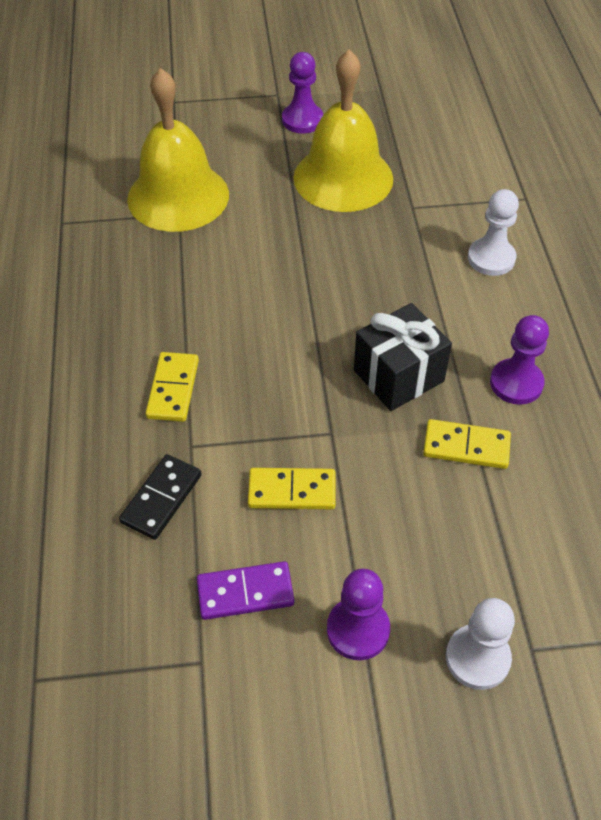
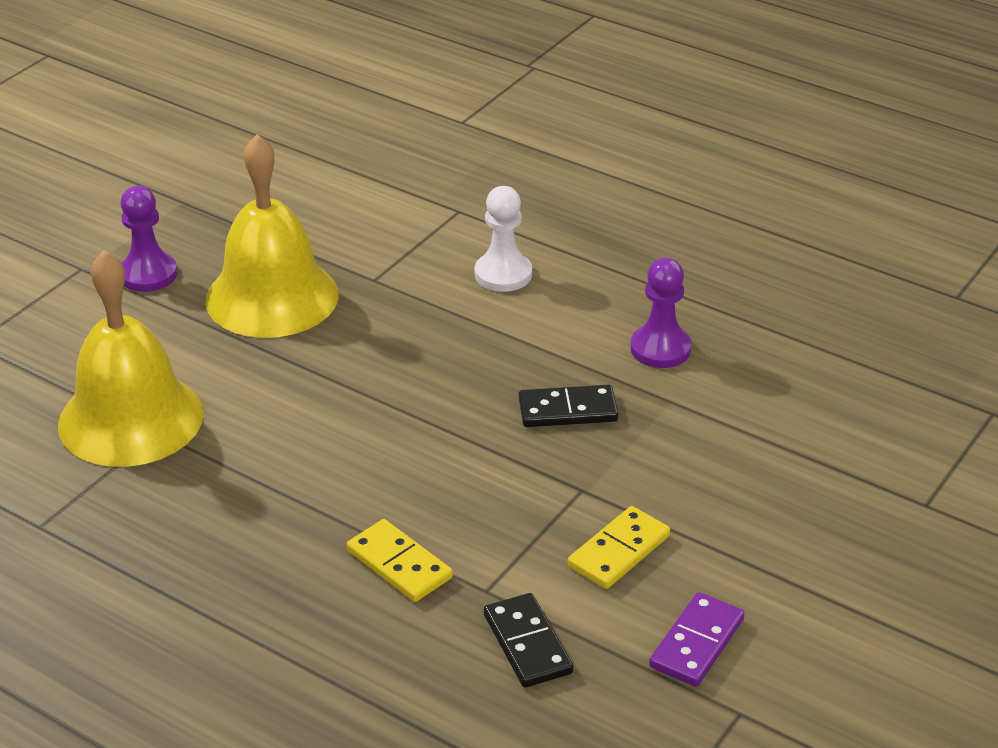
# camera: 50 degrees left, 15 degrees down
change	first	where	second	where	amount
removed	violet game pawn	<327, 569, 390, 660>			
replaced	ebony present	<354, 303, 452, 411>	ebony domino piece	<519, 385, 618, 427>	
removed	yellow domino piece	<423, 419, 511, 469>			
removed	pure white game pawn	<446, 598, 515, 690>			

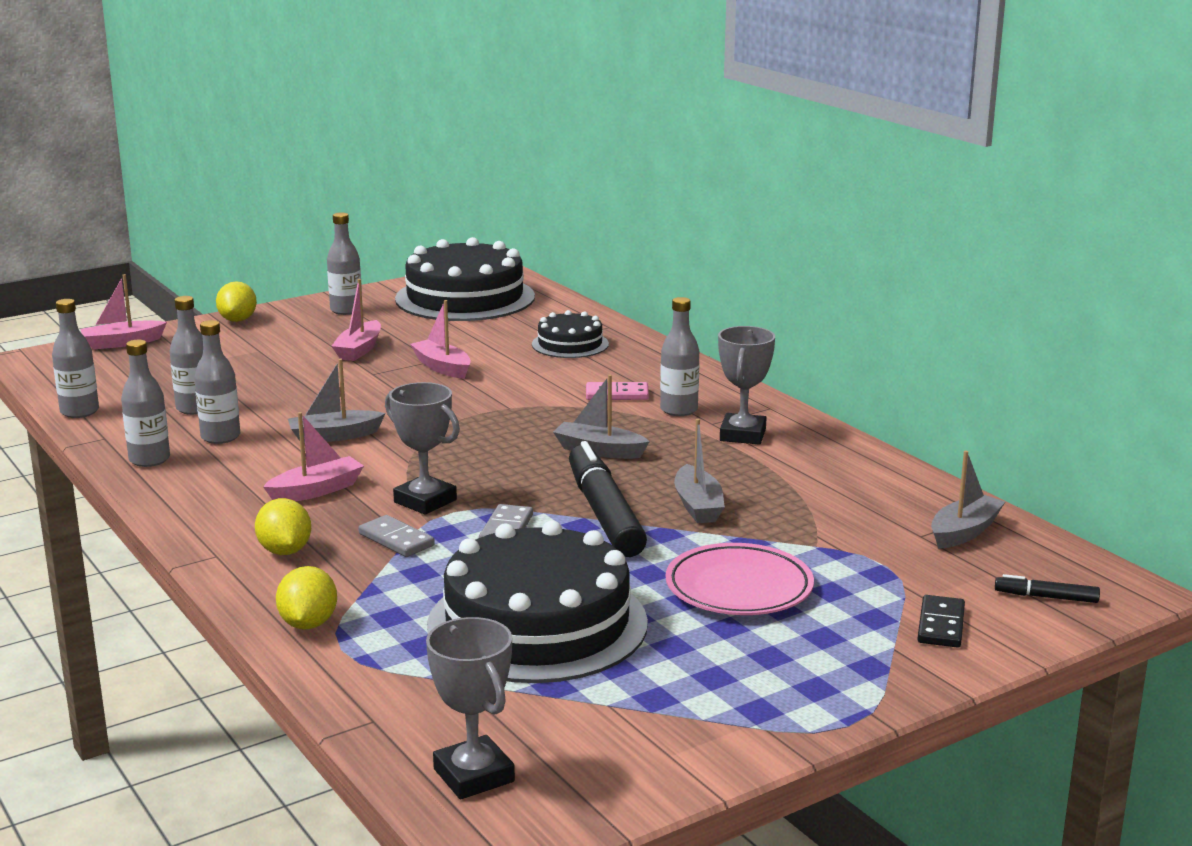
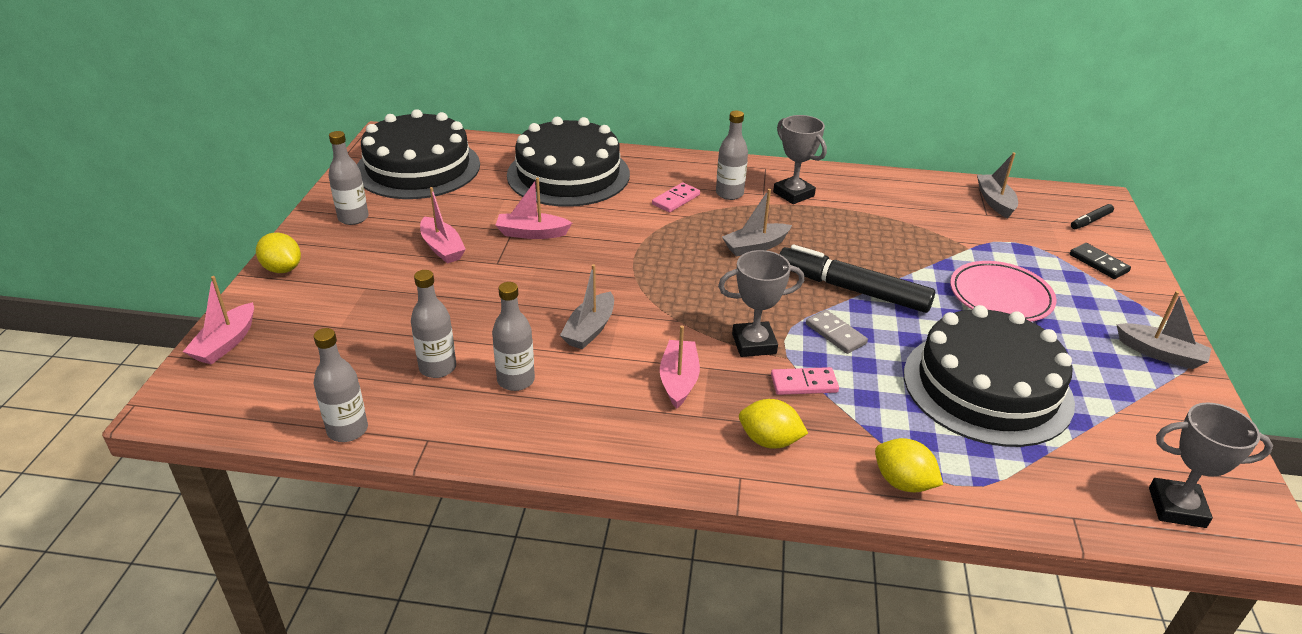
# camera: 50 degrees left, 15 degrees up
change	first	where	second	where	amount
removed	grey bottle	<121, 340, 170, 467>			
recoloured	grey domino piece	<359, 515, 435, 557>	rosy domino piece	<771, 367, 839, 395>	
resized	ebony layer cake	<532, 310, 609, 358>		<507, 117, 630, 207>	x1.96
moved	grey boat	<674, 419, 725, 523>		<1116, 291, 1212, 369>	

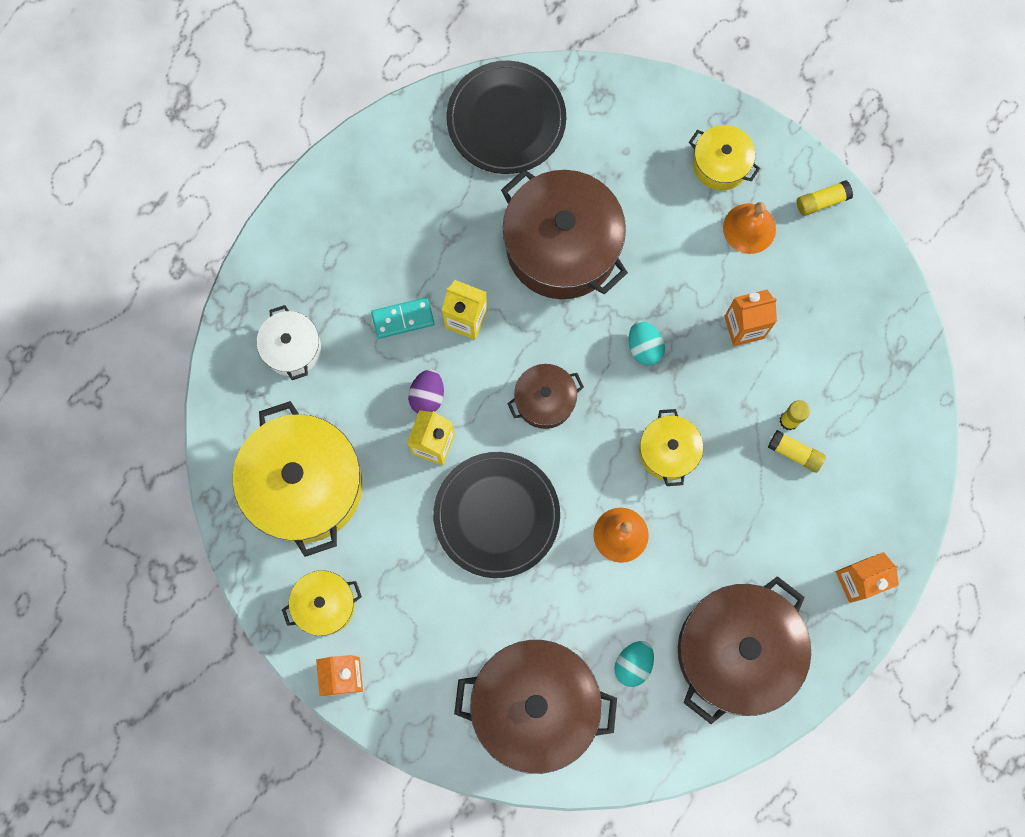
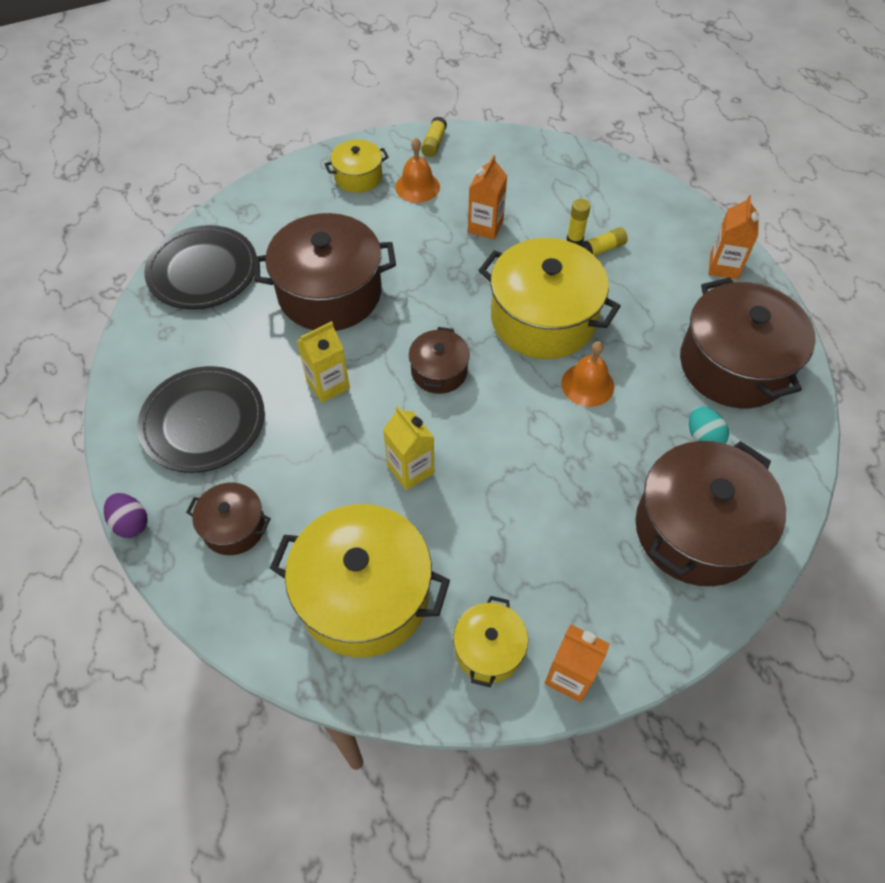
# camera: 55 degrees left, 20 degrees down
change	first	where	second	where	amount
recoloured	pure white stockpot	<257, 305, 321, 380>	russet stockpot	<186, 483, 271, 555>	
removed	teal domino piece	<371, 297, 435, 339>			
moved	violet egg shape	<408, 369, 444, 413>		<104, 493, 147, 538>	
moved	ebony dinner plate	<433, 452, 560, 578>		<137, 366, 265, 473>	
removed	teal egg shape	<629, 321, 665, 365>			
resized	yellow stockpot	<639, 409, 703, 486>		<479, 238, 621, 359>	x1.96

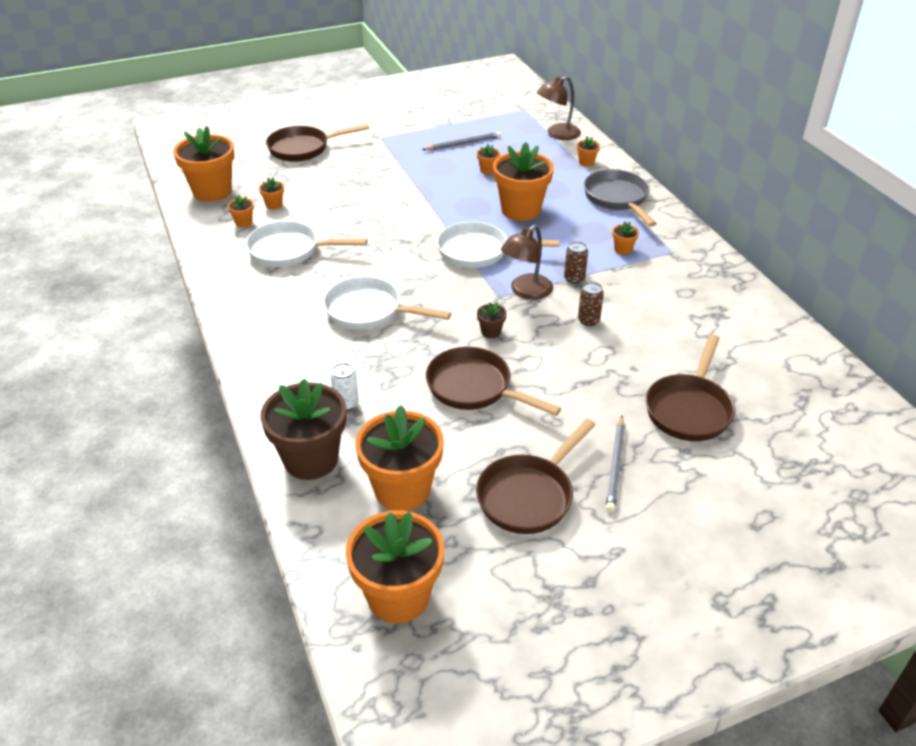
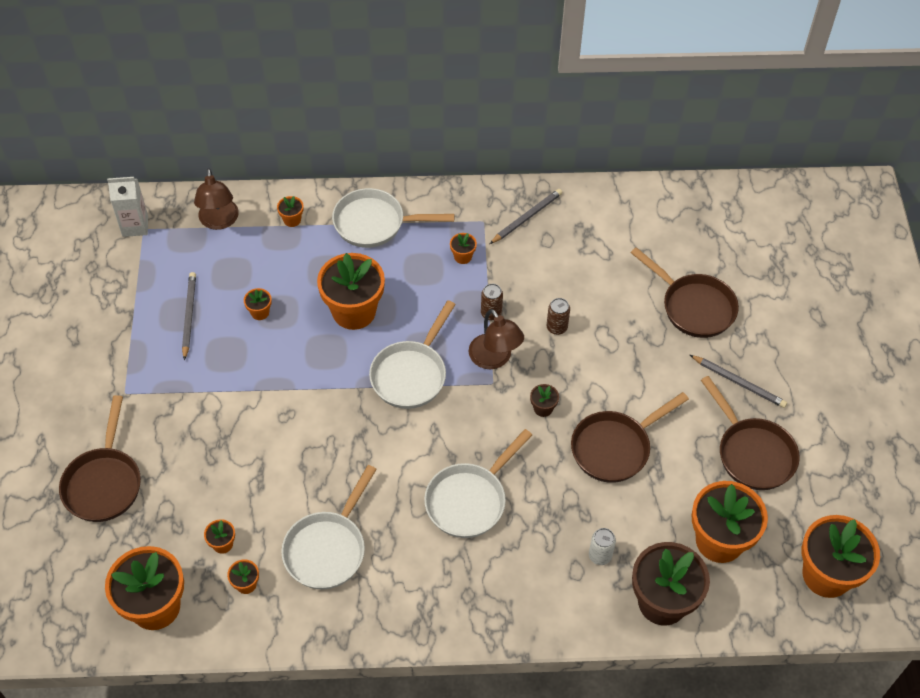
# camera: 70 degrees left, 15 degrees up
change	first	where	second	where	amount
recoloured	grey pan	<584, 169, 657, 227>	pure white pan	<332, 188, 455, 248>	
added			pure white juice carton	<107, 177, 148, 237>	
added			grey wooden pencil	<490, 189, 562, 244>	

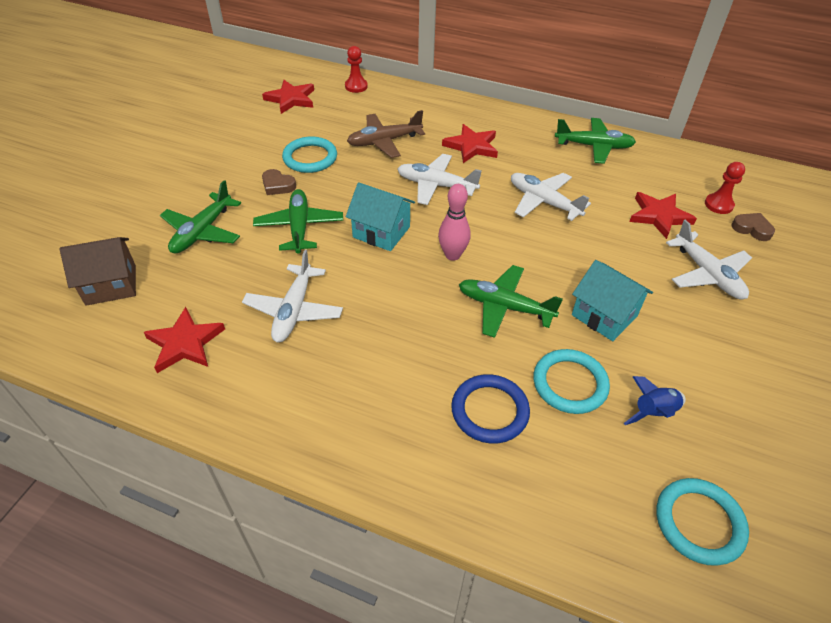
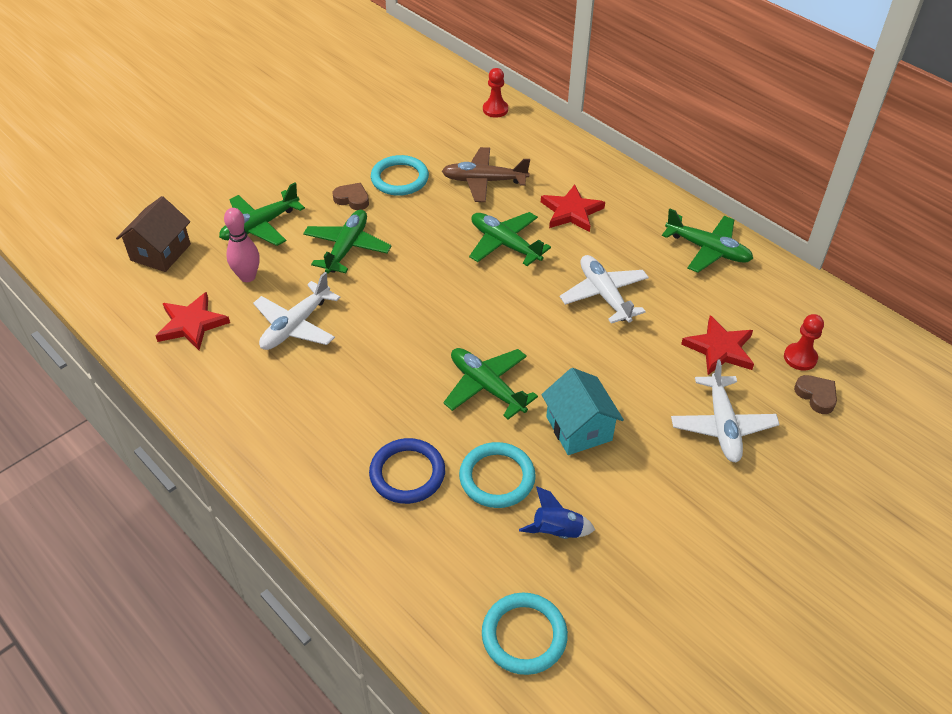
# camera: 25 degrees right, 0 degrees up
change	first	where	second	where	amount
turned	russet toy house	<60, 237, 136, 306>		<116, 196, 191, 272>	75 degrees counterclockwise
removed	scarlet star shape	<262, 80, 314, 114>			
turned	russet heart	<262, 169, 296, 195>		<333, 183, 369, 210>	150 degrees clockwise
removed	teal toy house	<346, 182, 415, 251>			
recoloured	pure white plane	<398, 154, 482, 205>	green plane	<469, 212, 551, 266>	
moved	rosy bowling pin	<438, 184, 471, 261>		<224, 208, 260, 282>	

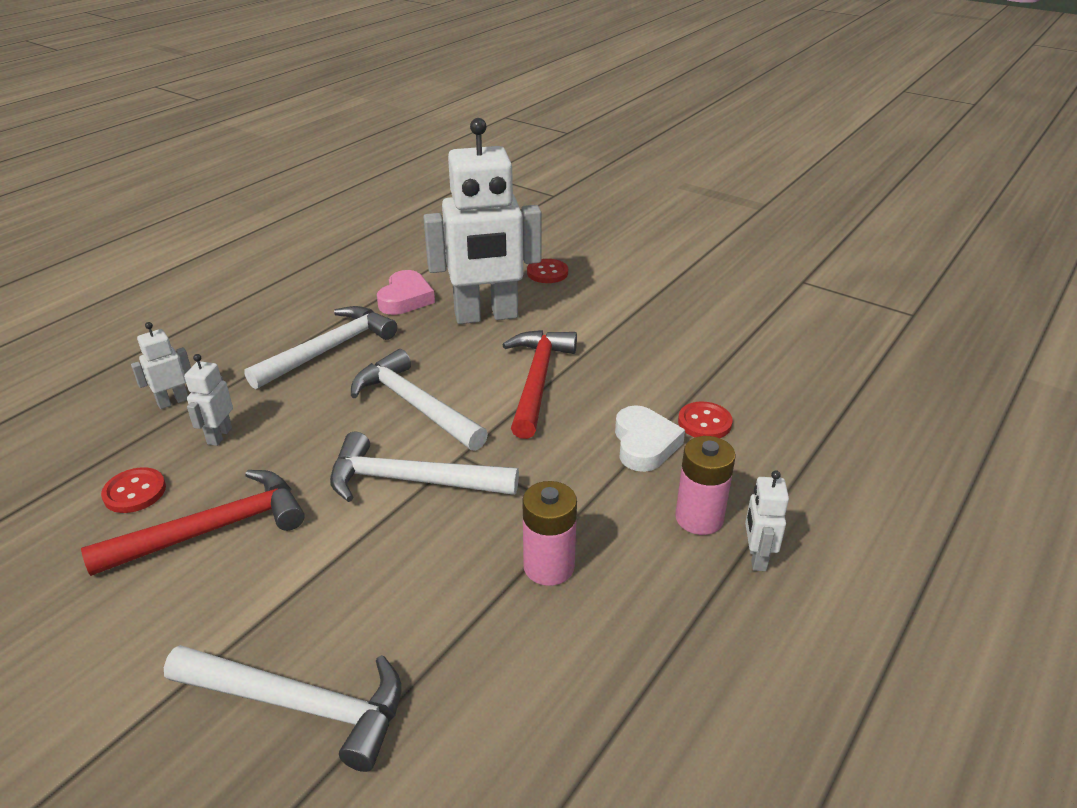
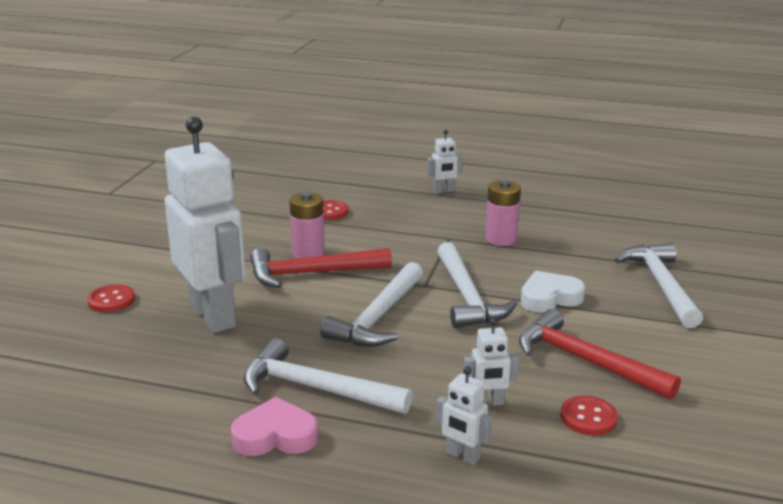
# camera: 110 degrees left, 10 degrees down
change	first	where	second	where	amount
moved	rosy heart	<377, 270, 435, 315>		<231, 397, 319, 456>	
moved	pure white heart	<615, 405, 685, 472>		<521, 271, 585, 313>	
moved	rosy AA battery	<675, 436, 736, 535>		<289, 192, 325, 259>	

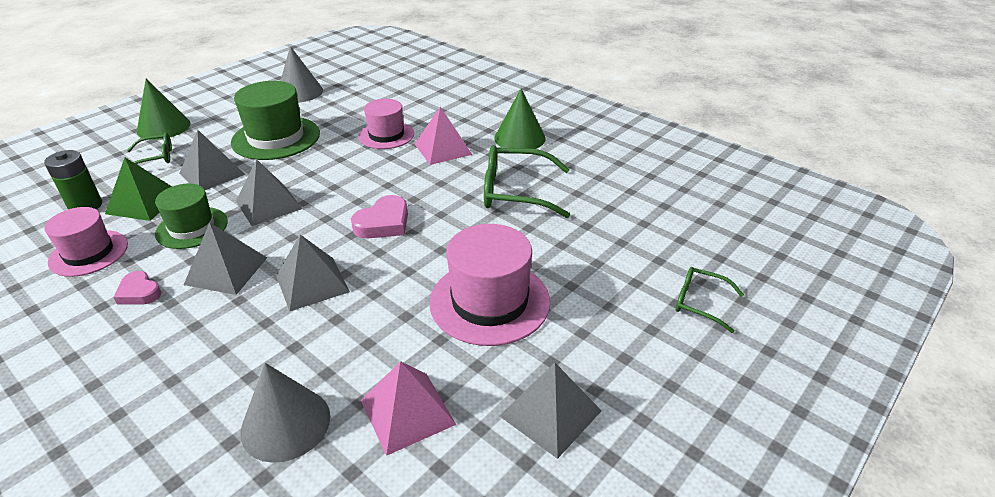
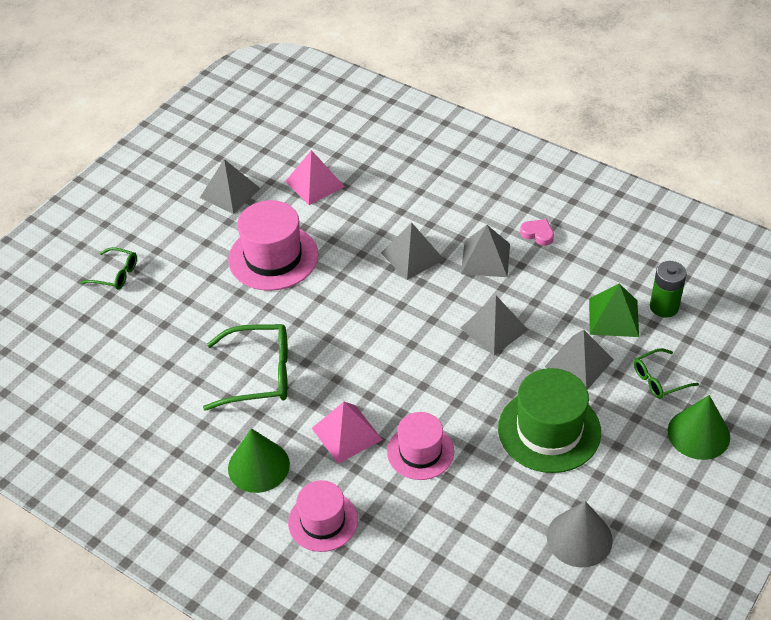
# camera: 175 degrees right, 10 degrees up
change	first	where	second	where	amount
moved	rosy top hat	<44, 207, 128, 277>		<288, 480, 358, 552>	
removed	green top hat	<155, 184, 228, 249>			
removed	grey cone shape	<240, 363, 330, 463>			
removed	rosy heart	<351, 195, 408, 238>			

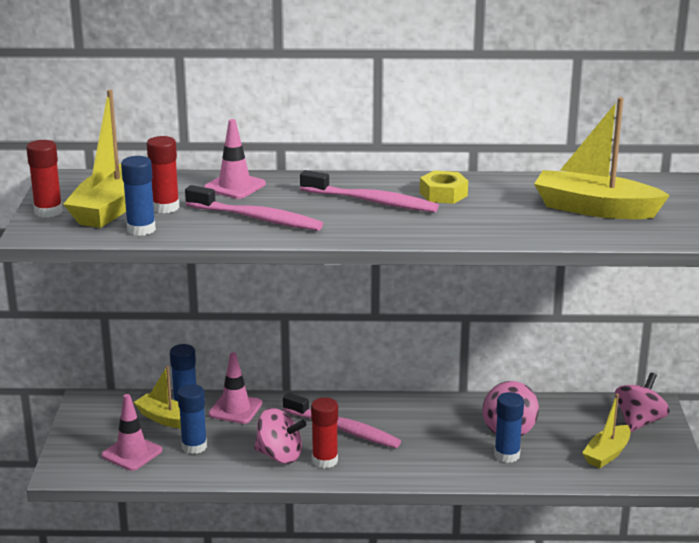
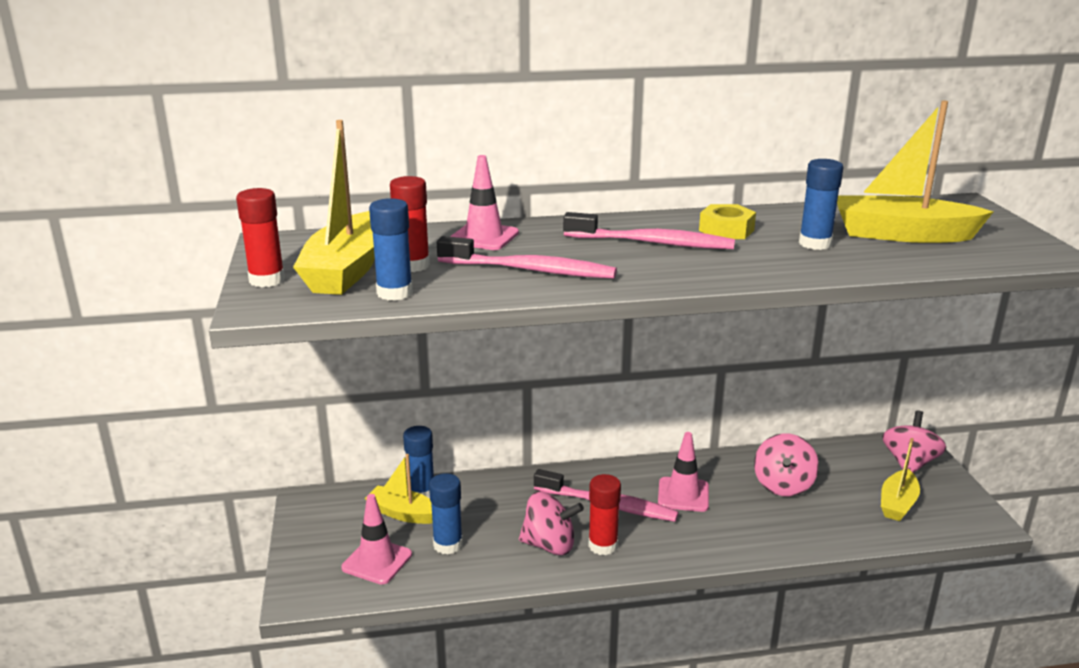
# camera: 10 degrees left, 0 degrees up
change	first	where	second	where	amount
moved	rosy traffic cone	<208, 352, 262, 424>		<658, 432, 709, 512>	
moved	royal blue stick of glue	<494, 392, 524, 463>		<799, 159, 843, 250>	

